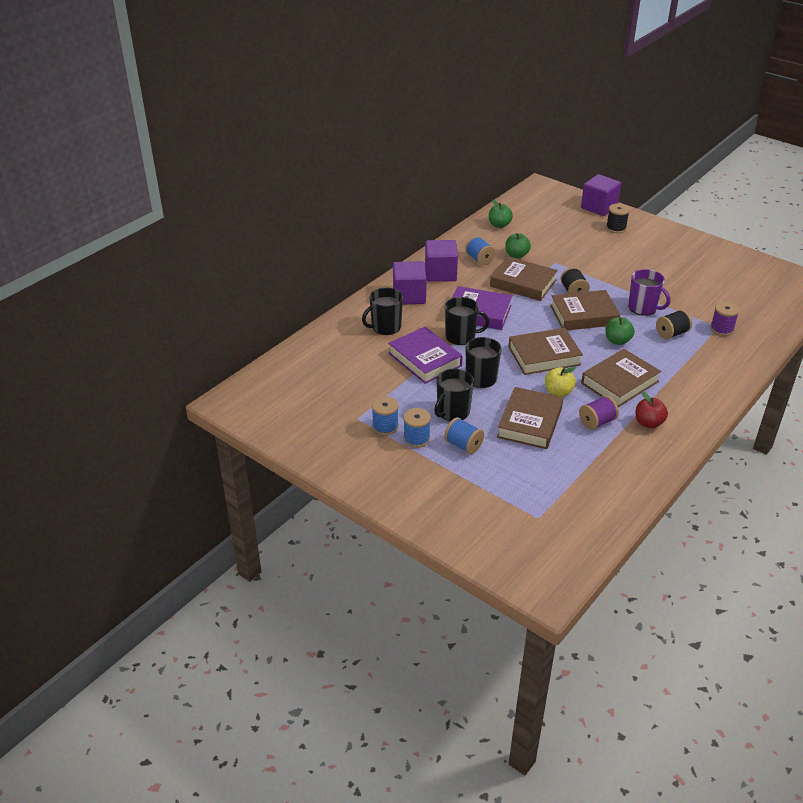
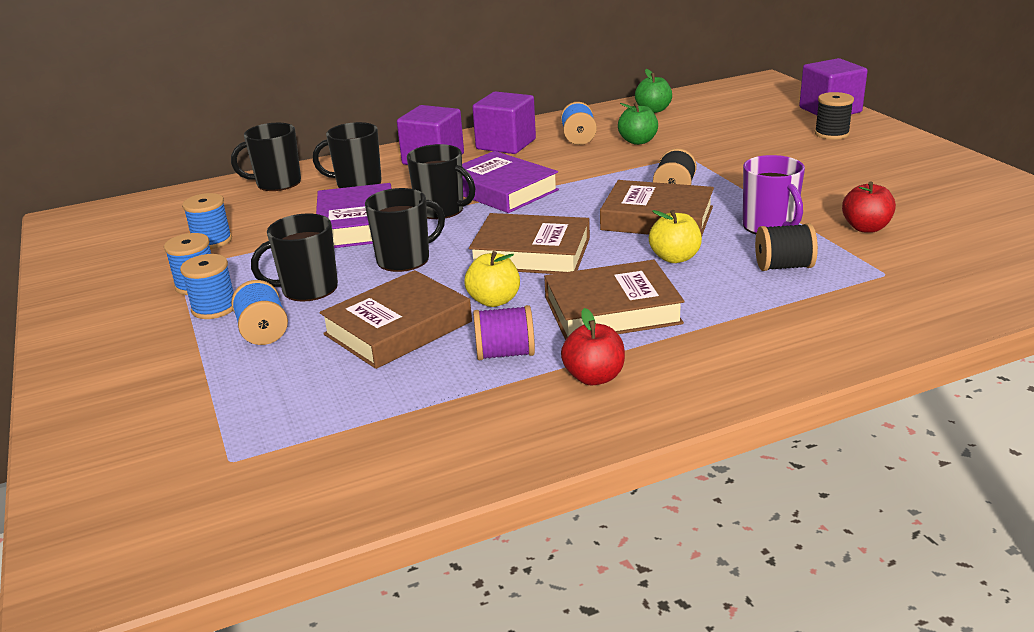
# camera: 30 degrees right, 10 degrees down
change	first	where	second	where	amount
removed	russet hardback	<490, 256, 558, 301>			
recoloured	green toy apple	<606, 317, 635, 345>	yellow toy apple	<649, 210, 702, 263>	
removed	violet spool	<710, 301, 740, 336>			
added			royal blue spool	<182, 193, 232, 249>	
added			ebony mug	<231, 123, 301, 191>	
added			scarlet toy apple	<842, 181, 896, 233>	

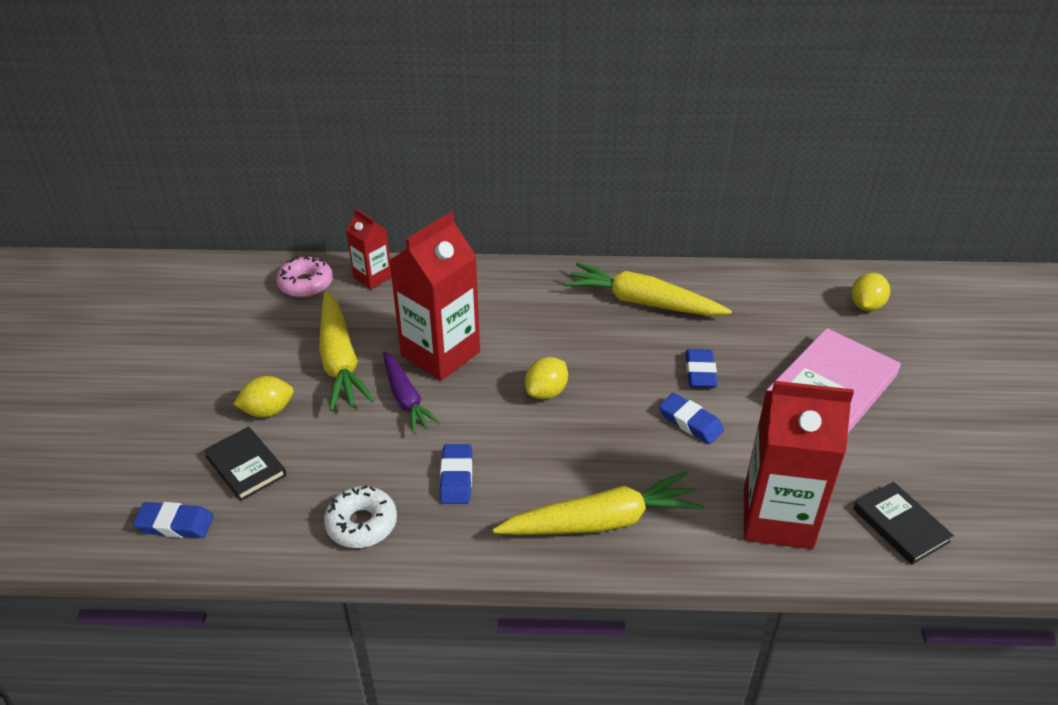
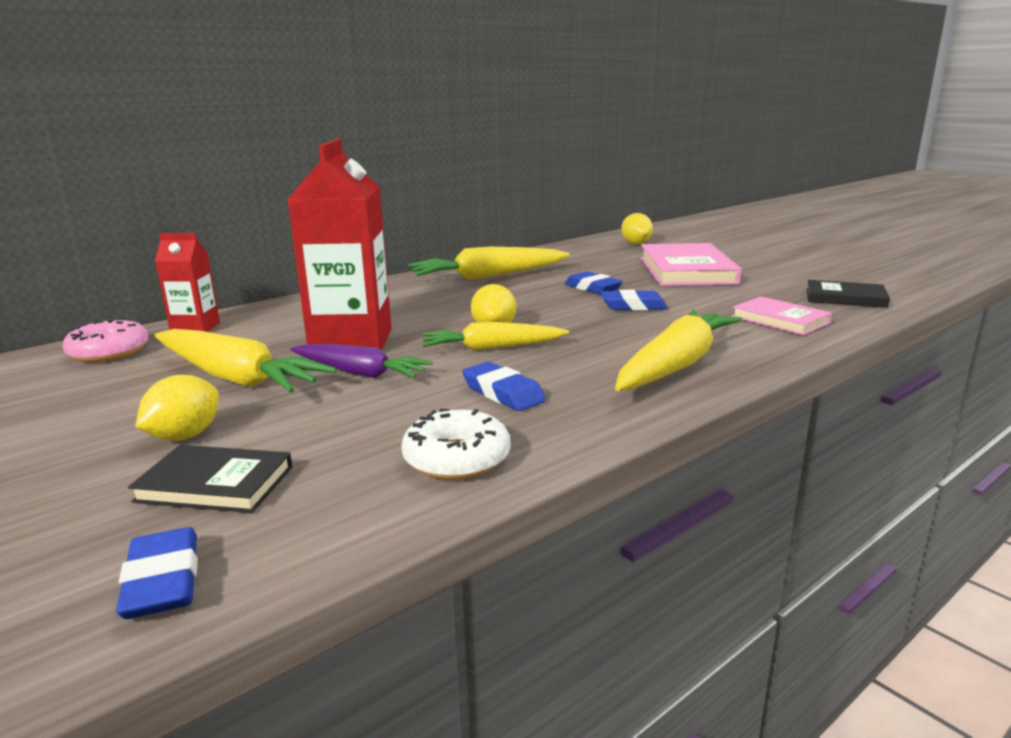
# camera: 40 degrees left, 20 degrees down
change	first	where	second	where	amount
turned	royal blue gum eraser	<133, 502, 214, 538>		<116, 527, 198, 619>	75 degrees counterclockwise
replaced	scarlet juice carton	<744, 381, 854, 549>	rosy hardback	<732, 296, 832, 335>	
added			yellow carrot	<422, 322, 569, 351>	

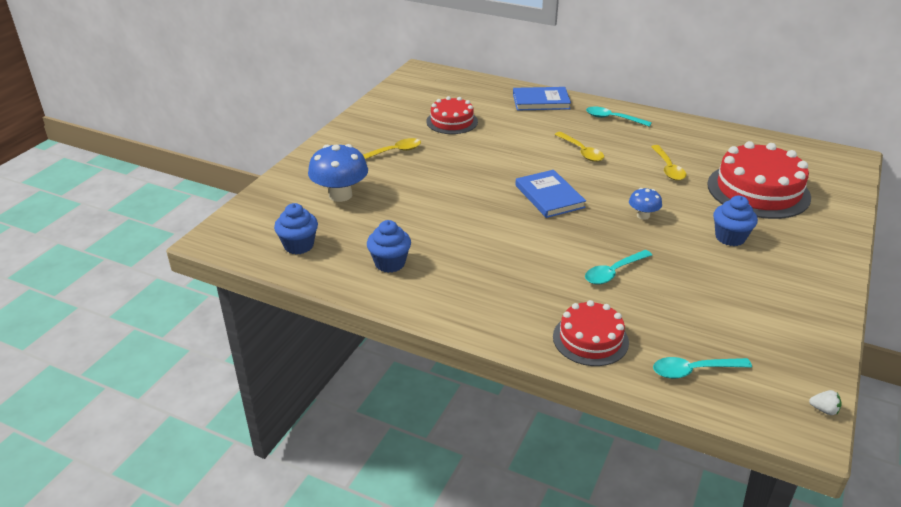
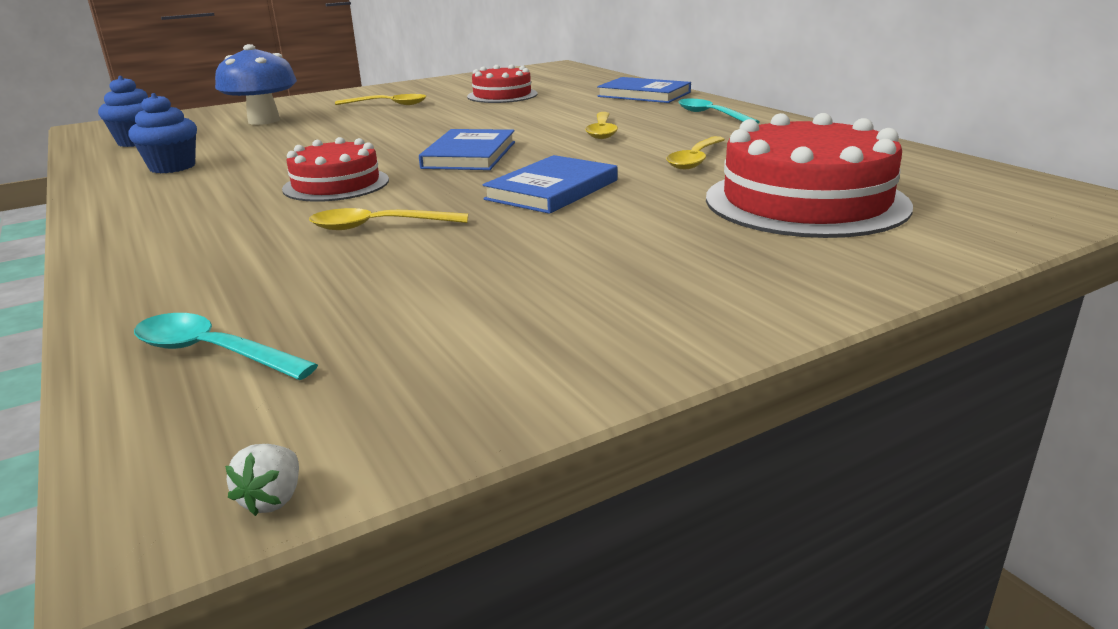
# camera: 35 degrees right, 10 degrees down
change	first	where	second	where	amount
moved	scarlet layer cake	<553, 300, 629, 366>		<282, 137, 389, 202>	
recoloured	teal teaspoon	<585, 250, 652, 284>	yellow teaspoon	<309, 208, 468, 230>	
replaced	royal blue mushroom	<629, 188, 662, 220>	royal blue hardback	<482, 155, 618, 214>	
removed	royal blue fairy cake	<713, 196, 758, 246>			
turned	pure white berry	<809, 390, 842, 415>		<225, 444, 299, 516>	45 degrees clockwise

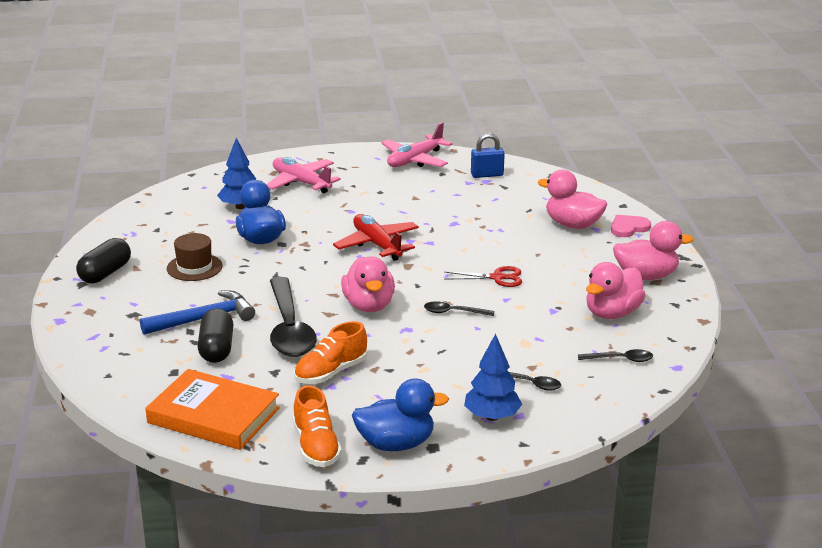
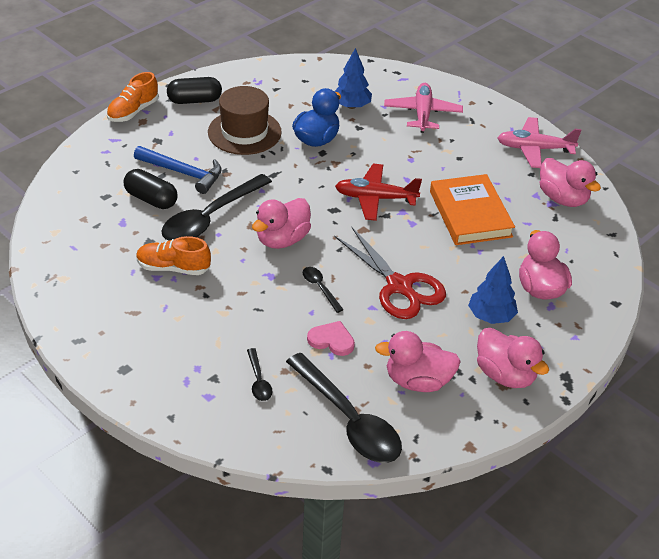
# camera: 50 degrees right, 15 degrees up
change	first	where	second	where	amount
moved	orange-coloured hardback	<145, 369, 280, 450>		<430, 174, 515, 245>	
resized	russet top hat	<167, 233, 223, 281>		<208, 86, 282, 155>	x1.55
turned	ebony pill	<198, 308, 233, 363>		<124, 169, 178, 209>	75 degrees clockwise
moved	orange-coloured lace-up shoe	<293, 385, 342, 467>		<107, 72, 159, 122>	
turned	scarlet plane	<333, 214, 419, 261>		<335, 164, 422, 221>	105 degrees counterclockwise
removed	royal blue toy duck	<352, 378, 449, 451>			
resized	scarlet scissors	<445, 266, 522, 287>		<334, 227, 446, 319>	x1.81
moved	royal blue fir tree	<464, 333, 522, 421>		<468, 256, 518, 324>	
replaced	royal blue lock	<471, 133, 505, 178>	rosy toy duck	<539, 158, 601, 207>	
resized	ebony teaspoon	<578, 349, 653, 362>		<286, 353, 402, 463>	x2.25
moved	rosy heart	<611, 215, 651, 237>		<307, 321, 355, 356>	

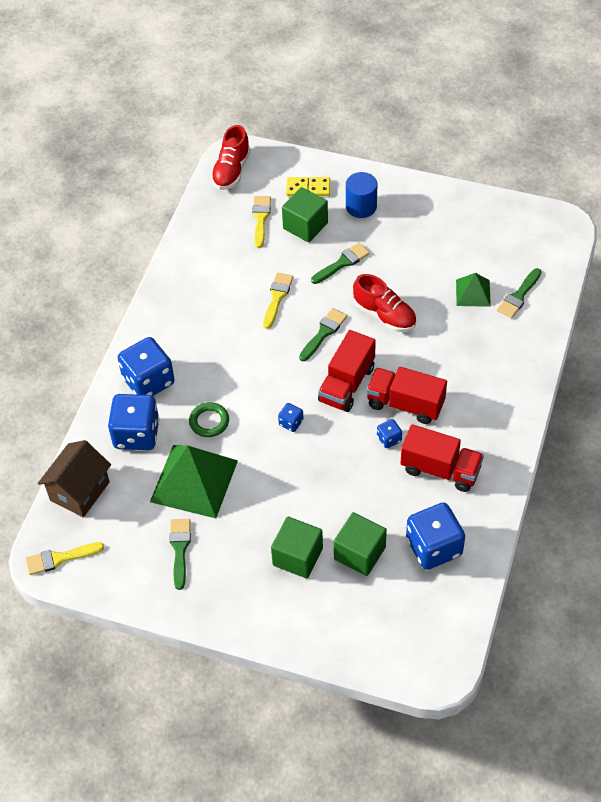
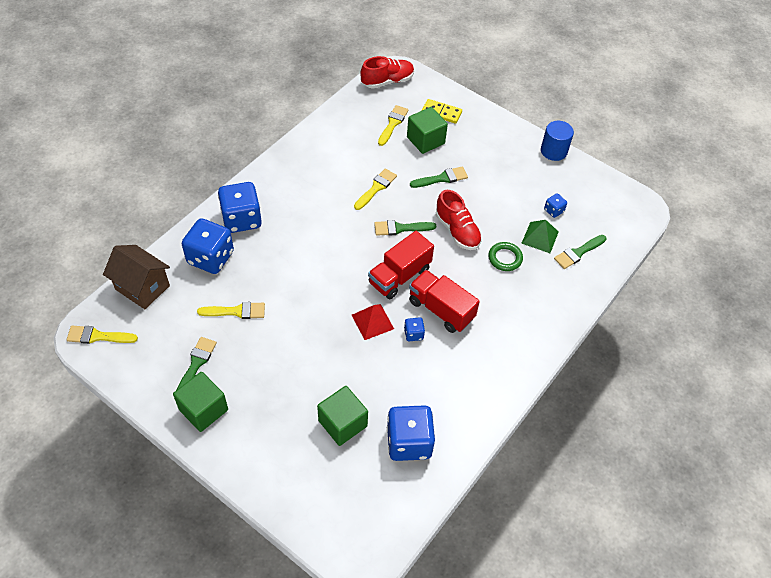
# camera: 15 degrees right, 0 degrees up
change	first	where	second	where	amount
turned	russet toy house	<38, 440, 111, 517>		<103, 245, 170, 309>	75 degrees clockwise
replaced	green solid pyramid	<150, 445, 238, 518>	yellow paintbrush	<197, 302, 265, 319>	
moved	green torus	<189, 402, 229, 437>		<488, 242, 523, 271>	
turned	scarlet lace-up shoe	<211, 125, 250, 190>		<360, 56, 414, 89>	150 degrees counterclockwise
moved	green cube	<271, 517, 323, 578>		<173, 372, 228, 432>	
moved	royal blue die	<278, 403, 303, 432>		<544, 193, 567, 218>	
turned	green paintbrush	<299, 308, 347, 361>		<374, 220, 436, 236>	150 degrees counterclockwise
moved	royal blue cylinder	<346, 172, 377, 218>		<541, 121, 574, 161>	
removed	scarlet truck	<401, 424, 484, 492>			
added			scarlet solid pyramid	<352, 304, 394, 340>	

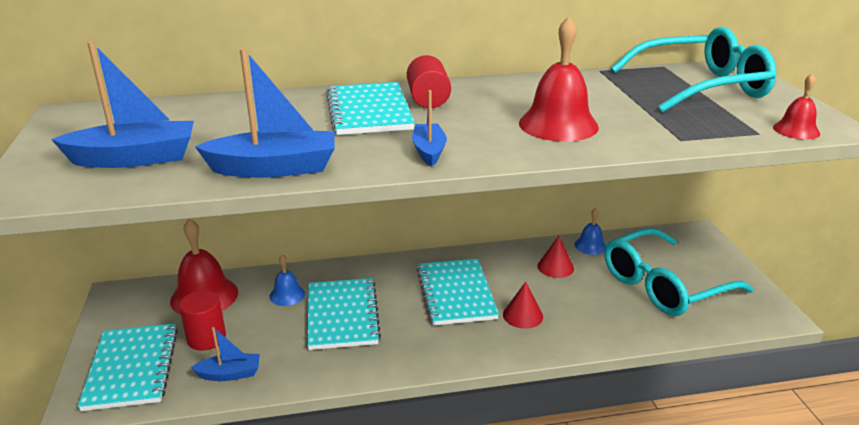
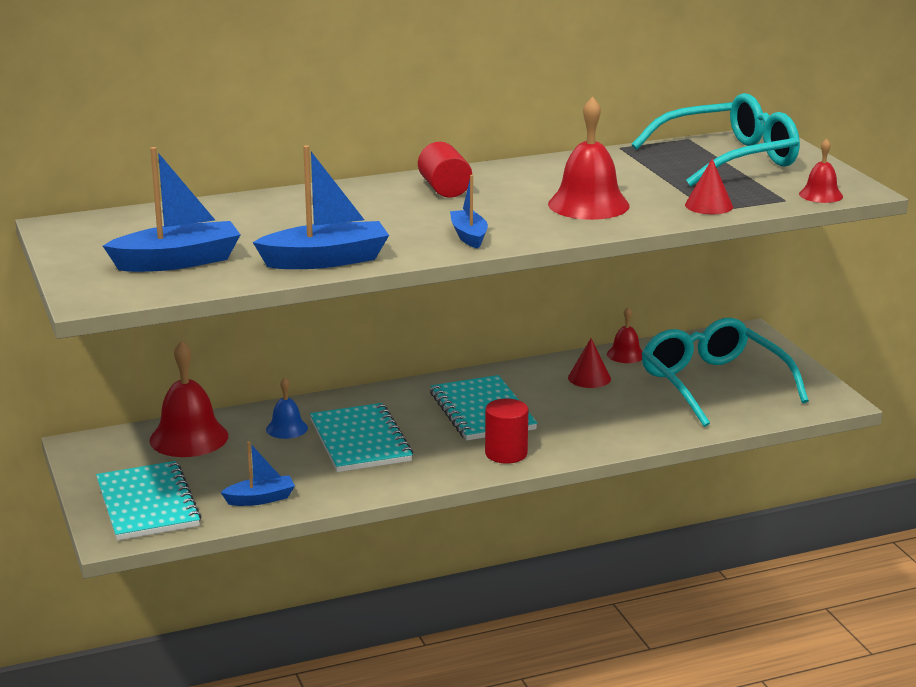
# camera: 10 degrees left, 5 degrees down
change	first	where	second	where	amount
moved	scarlet cylinder	<179, 290, 226, 351>		<485, 399, 528, 464>	
removed	teal exercise book	<326, 82, 415, 135>			
moved	scarlet cone shape	<503, 282, 543, 329>		<685, 159, 733, 214>	
recoloured	royal blue hand bell	<574, 208, 606, 255>	scarlet hand bell	<607, 307, 642, 363>	
turned	teal glasses	<604, 228, 753, 316>		<641, 318, 809, 427>	105 degrees clockwise

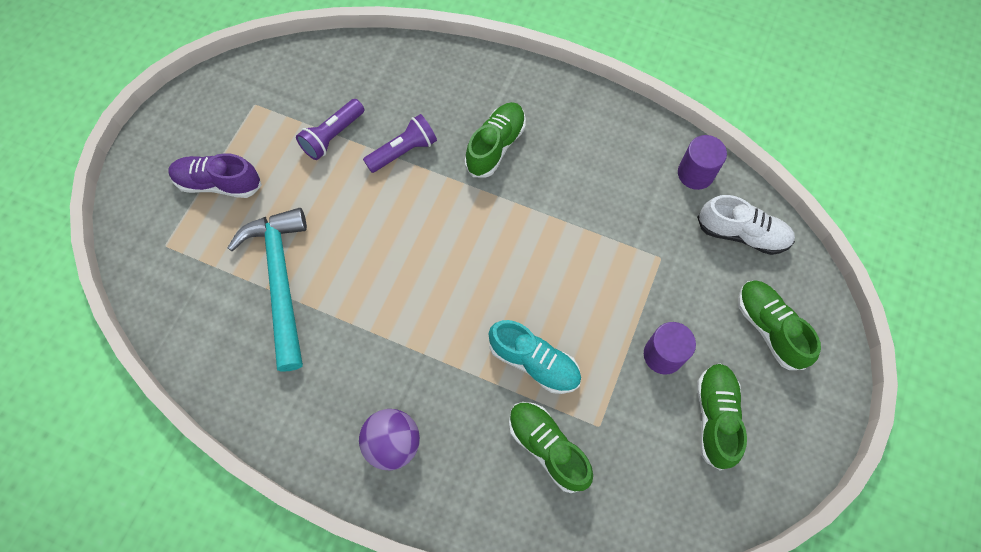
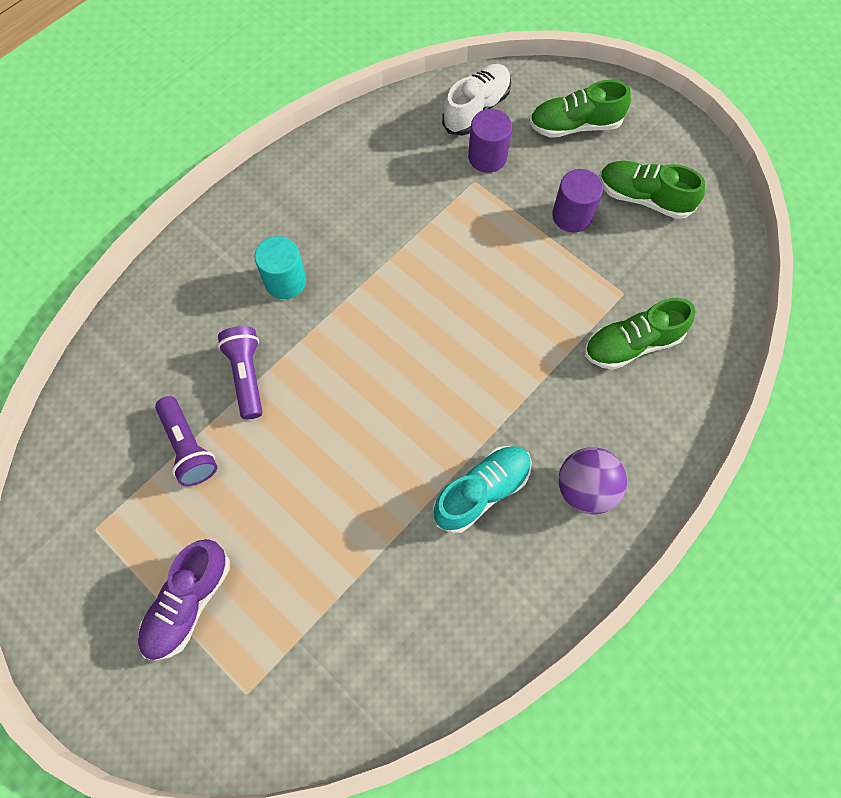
# camera: 70 degrees left, 0 degrees up
change	first	where	second	where	amount
removed	teal hammer	<228, 208, 307, 372>			
replaced	green lace-up shoe	<465, 102, 526, 178>	teal cylinder	<255, 236, 306, 299>	
moved	teal lace-up shoe	<488, 320, 581, 394>		<433, 446, 532, 533>	
moved	violet cylinder	<678, 135, 727, 190>		<468, 109, 512, 173>	

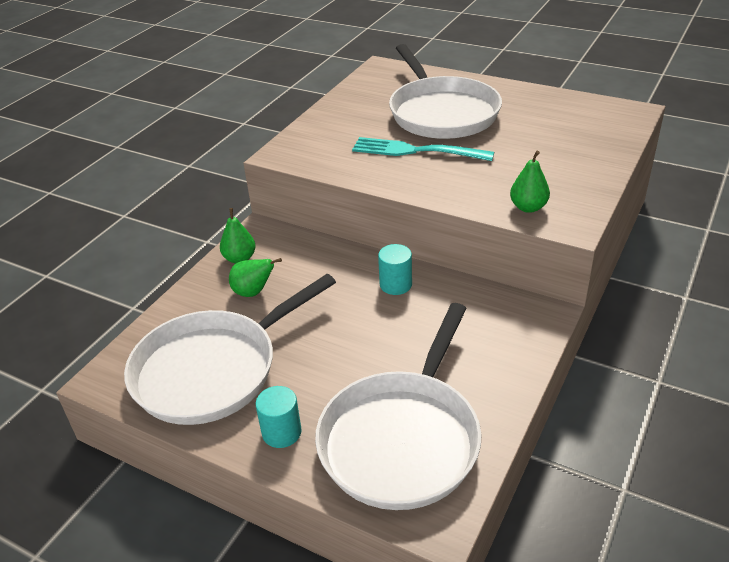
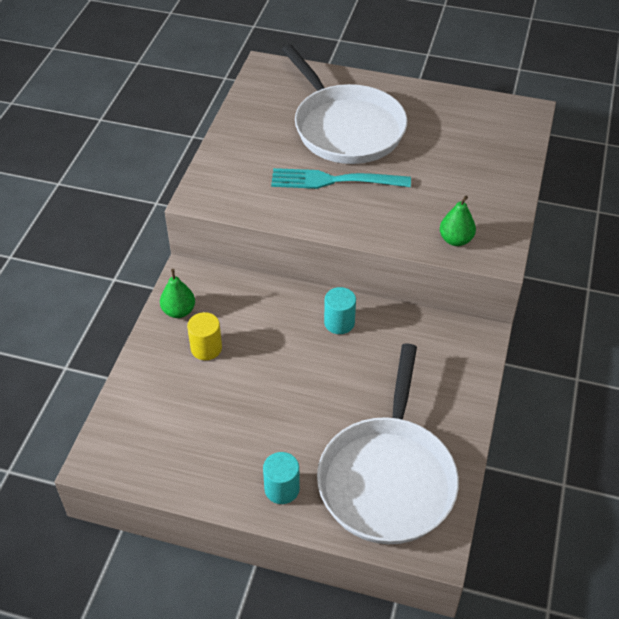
# camera: 15 degrees left, 10 degrees up
change	first	where	second	where	amount
removed	pure white pan	<124, 274, 336, 425>			
replaced	green pear fruit	<229, 258, 282, 297>	yellow cylinder	<187, 312, 222, 360>	

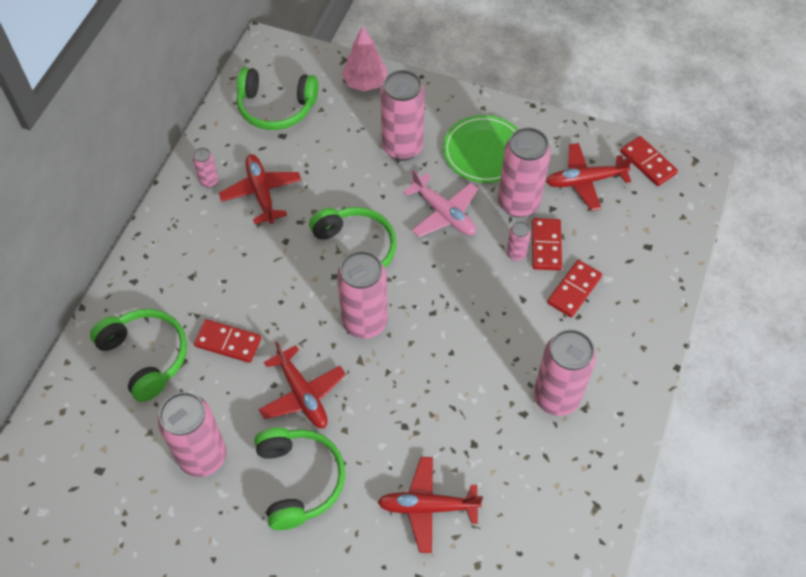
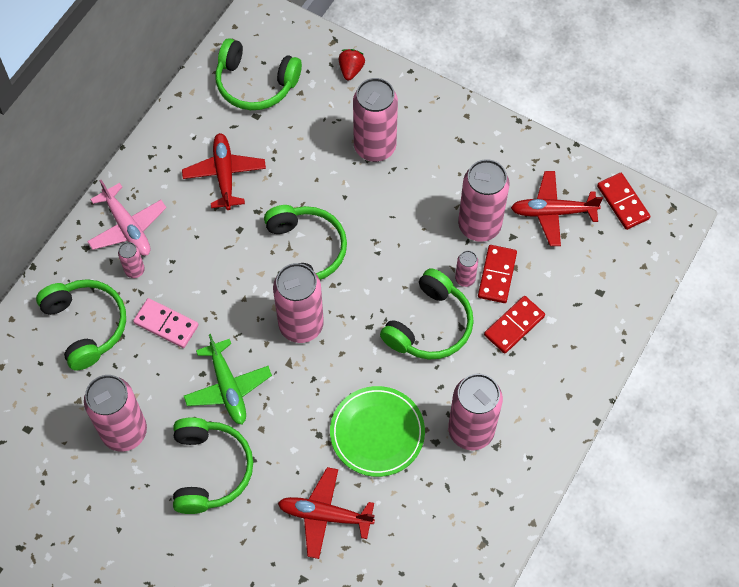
# camera: 10 degrees right, 5 degrees up
change	first	where	second	where	amount
moved	rosy tin	<193, 148, 219, 188>		<118, 242, 145, 278>	
recoloured	scarlet domino piece	<194, 319, 261, 363>	rosy domino piece	<133, 298, 199, 348>	
recoloured	scarlet plane	<259, 342, 346, 428>	green plane	<184, 334, 272, 425>	
replaced	rosy fir tree	<342, 26, 388, 91>	scarlet berry	<339, 49, 365, 80>	
moved	rosy plane	<403, 169, 478, 237>		<87, 180, 167, 256>	
moved	green dinner plate	<443, 115, 518, 183>		<330, 386, 425, 477>	
added			green headphones	<380, 268, 474, 360>	

